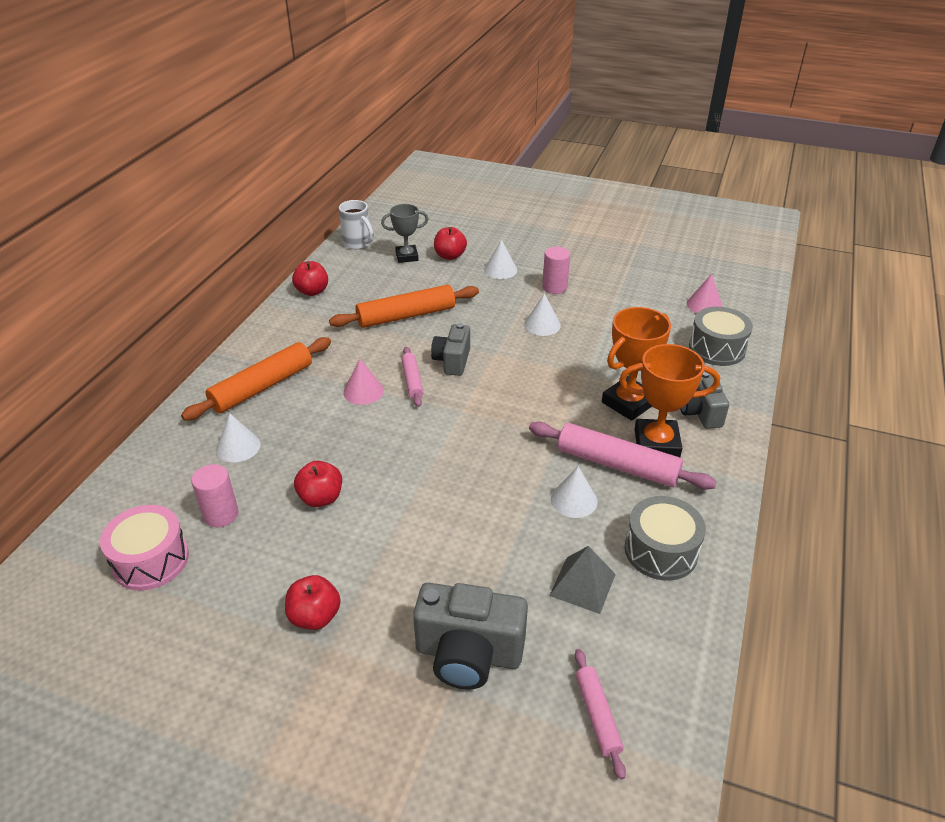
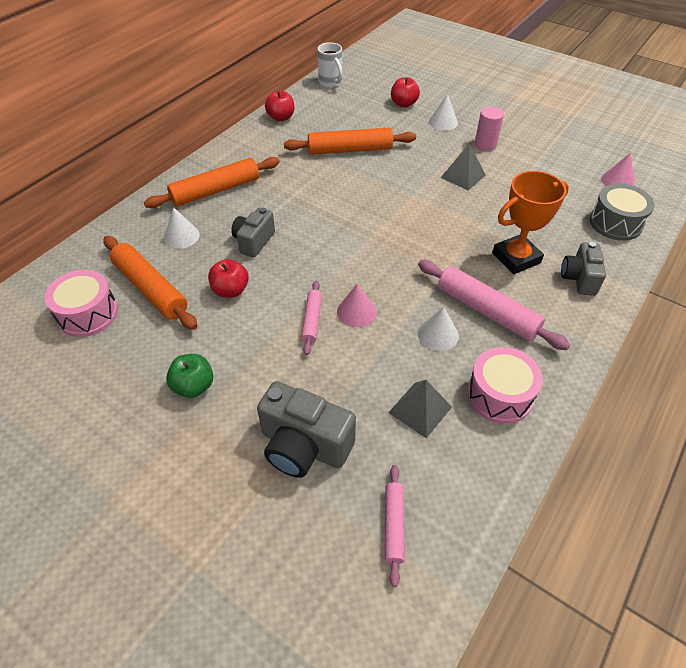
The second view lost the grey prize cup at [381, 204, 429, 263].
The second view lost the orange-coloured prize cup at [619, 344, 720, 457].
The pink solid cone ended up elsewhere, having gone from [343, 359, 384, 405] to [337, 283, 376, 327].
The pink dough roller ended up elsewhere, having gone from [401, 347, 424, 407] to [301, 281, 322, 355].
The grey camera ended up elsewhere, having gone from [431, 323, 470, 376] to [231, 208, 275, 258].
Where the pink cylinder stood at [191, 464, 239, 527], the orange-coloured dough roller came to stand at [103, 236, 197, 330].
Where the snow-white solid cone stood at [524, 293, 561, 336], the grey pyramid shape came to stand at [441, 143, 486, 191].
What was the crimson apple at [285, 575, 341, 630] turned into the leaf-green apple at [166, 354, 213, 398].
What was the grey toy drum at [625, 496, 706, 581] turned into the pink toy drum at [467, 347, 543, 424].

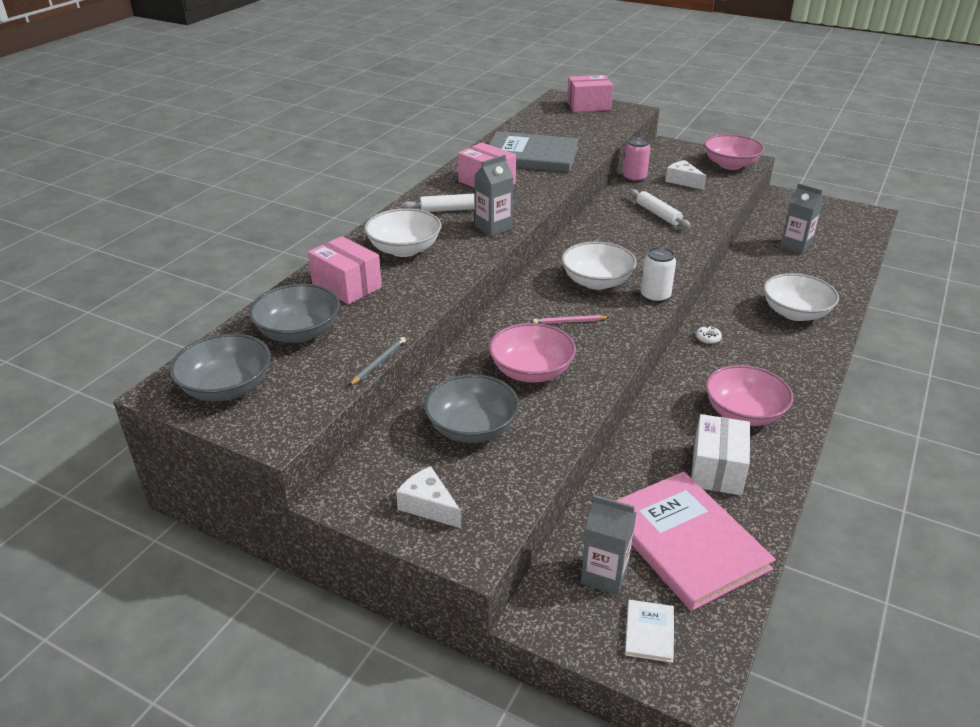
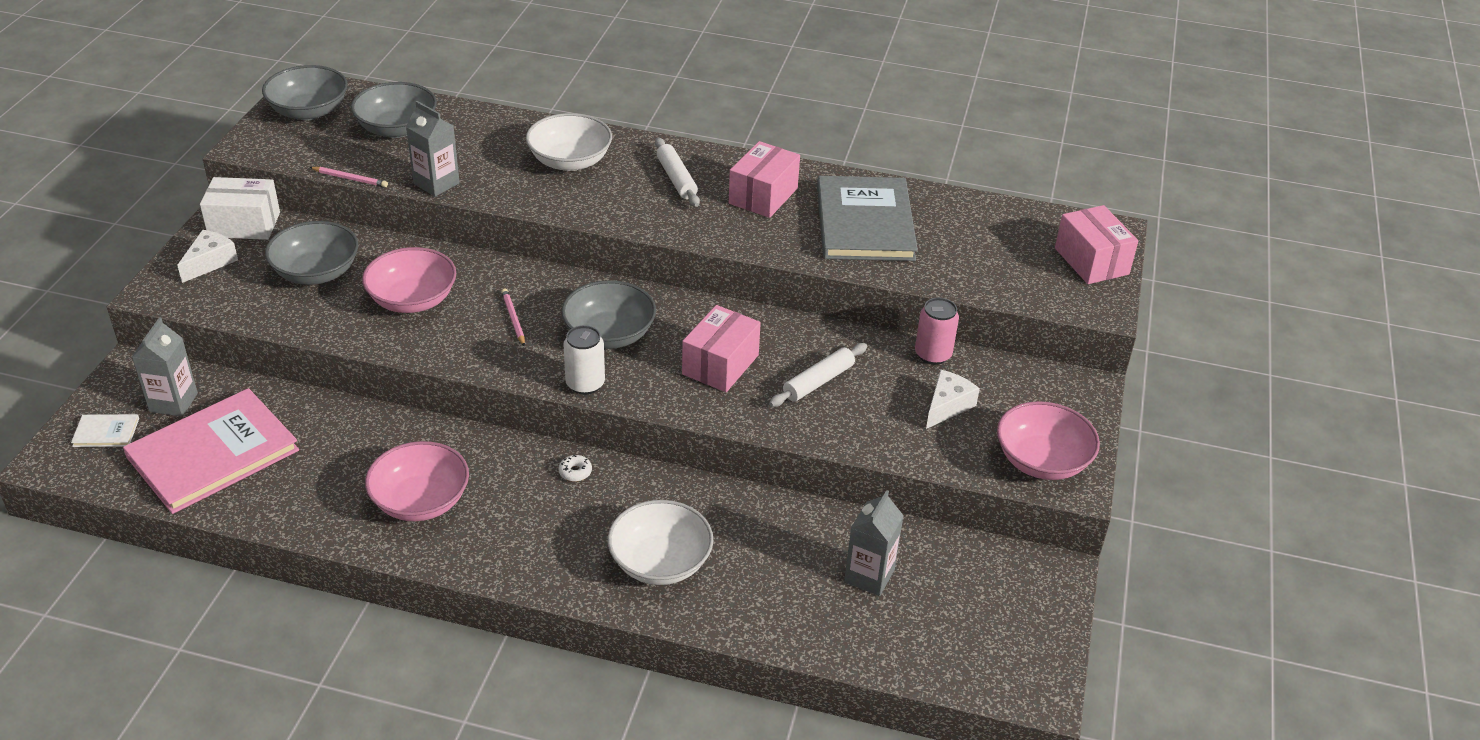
The pink box ended up elsewhere, having gone from [308, 236, 382, 305] to [682, 305, 761, 392].
The grey milk carton ended up elsewhere, having gone from [474, 155, 513, 237] to [406, 101, 460, 197].
The snow-white box ended up elsewhere, having gone from [691, 414, 750, 495] to [200, 177, 280, 240].
What was the grey pencil at [349, 337, 406, 386] turned into the pink pencil at [310, 167, 388, 187].
What was the snow-white deep dish at [562, 242, 637, 290] turned into the grey deep dish at [561, 280, 656, 349].

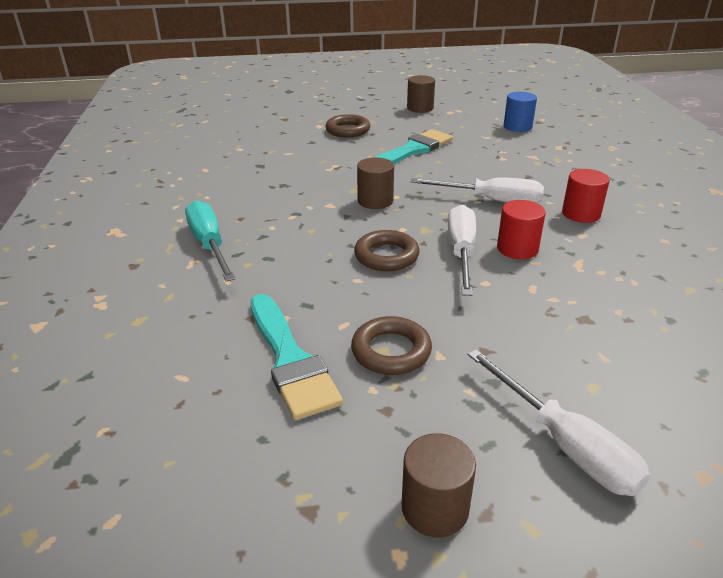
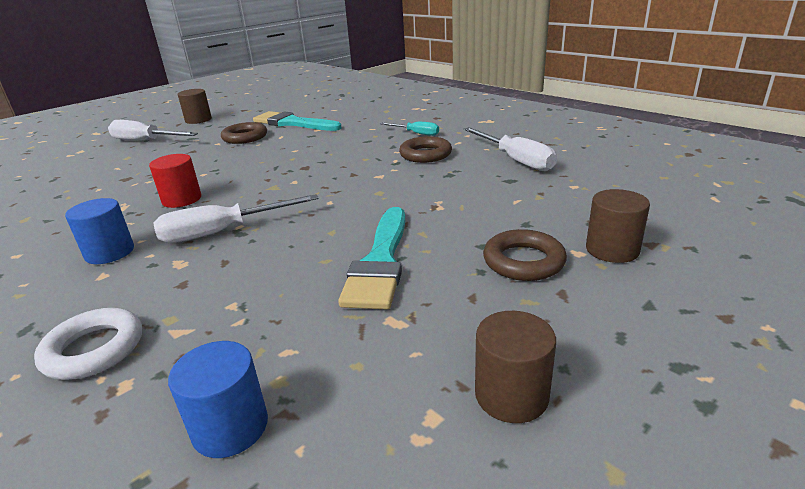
The second view gained the snow-white ring at [34, 308, 142, 380].
The brown ring ended up elsewhere, having gone from [354, 230, 420, 271] to [399, 136, 452, 163].
The brown cylinder ended up elsewhere, having gone from [357, 158, 394, 209] to [586, 189, 650, 263].
The snow-white flat screwdriver ended up elsewhere, having gone from [448, 204, 476, 296] to [464, 127, 557, 171].
What was the crimson cylinder at [562, 169, 610, 223] turned into the cobalt cylinder at [65, 198, 134, 264].
The size of the turquoise flat screwdriver at [185, 200, 236, 282] changed by a factor of 0.59.

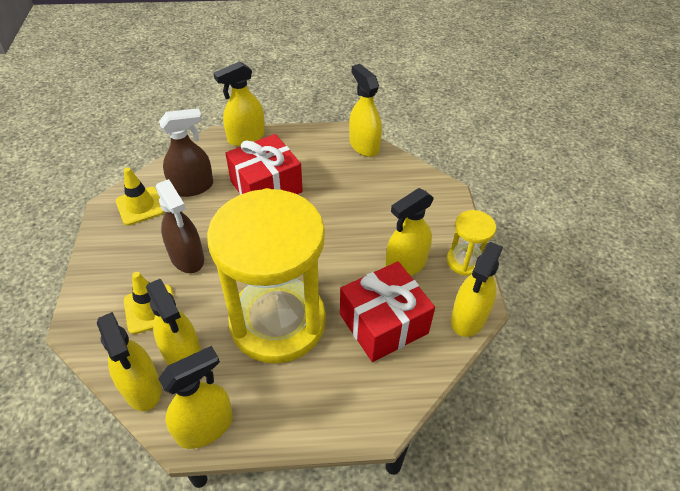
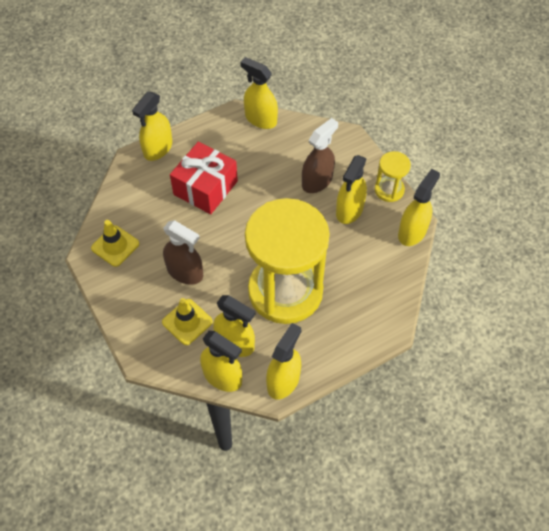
The second view lost the crimson present at [340, 261, 435, 362].
The brown sprayer ended up elsewhere, having gone from [159, 108, 213, 197] to [302, 118, 338, 193].
The golden sprayer at [451, 242, 503, 337] ended up facing another way, 150 degrees counterclockwise from before.

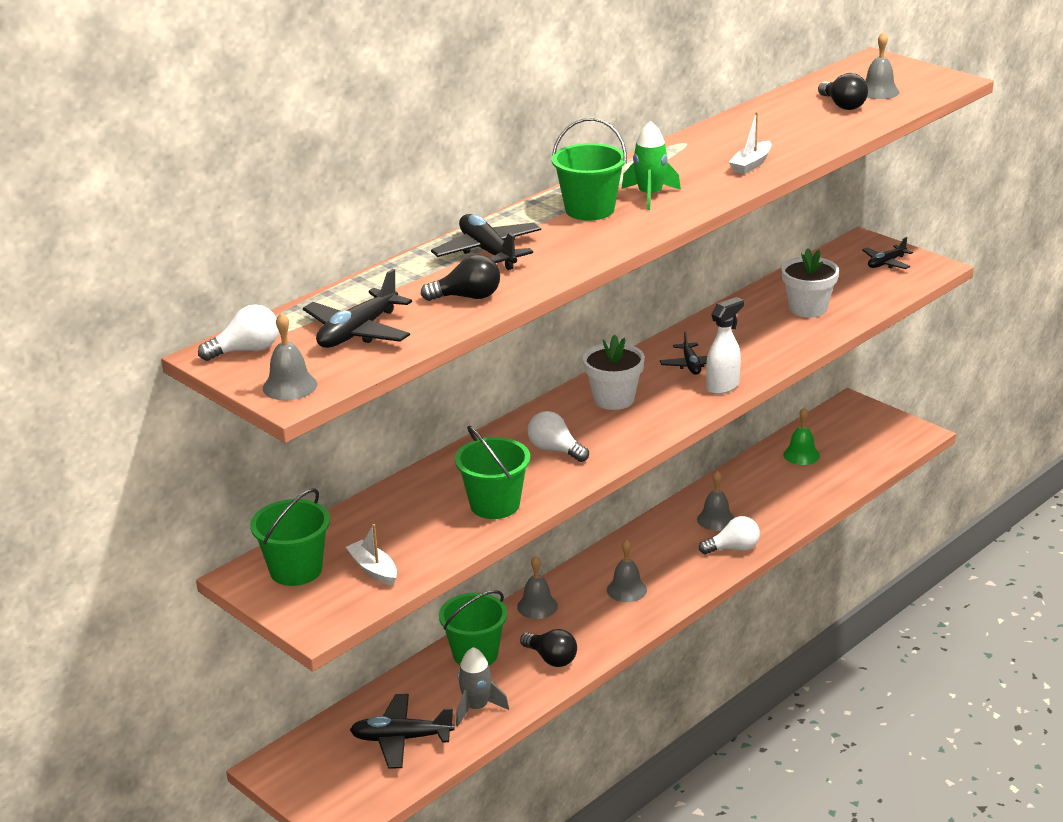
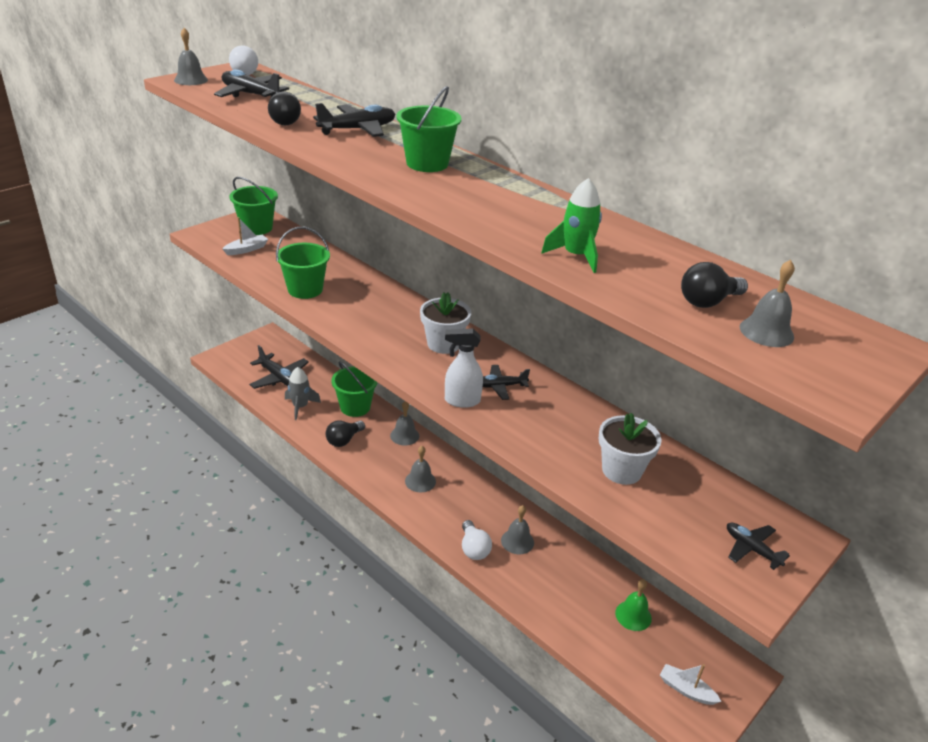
The second view lost the snow-white light bulb at [528, 411, 589, 462].
The leaf-green toy rocket ended up elsewhere, having gone from [622, 121, 681, 210] to [541, 178, 602, 273].
The snow-white toy boat ended up elsewhere, having gone from [729, 112, 772, 174] to [660, 664, 722, 705].
The jet-black plane at [350, 694, 455, 769] ended up facing another way, 135 degrees clockwise from before.
The snow-white sprayer at [706, 297, 744, 394] ended up facing another way, 135 degrees clockwise from before.

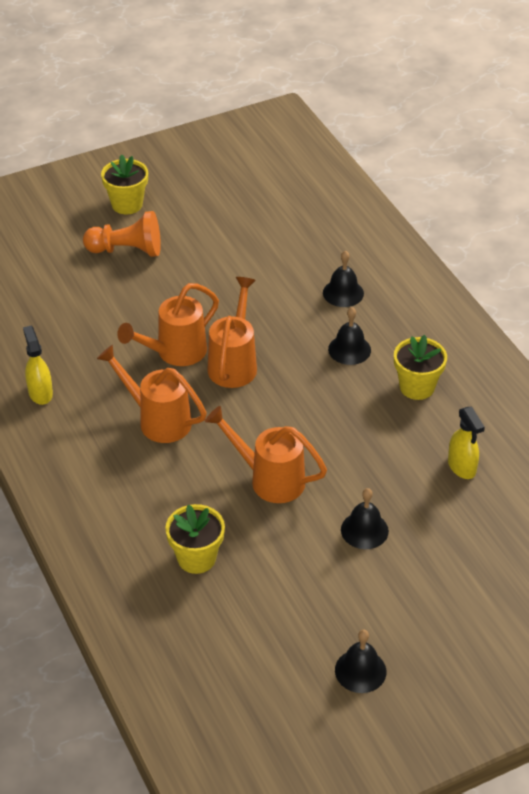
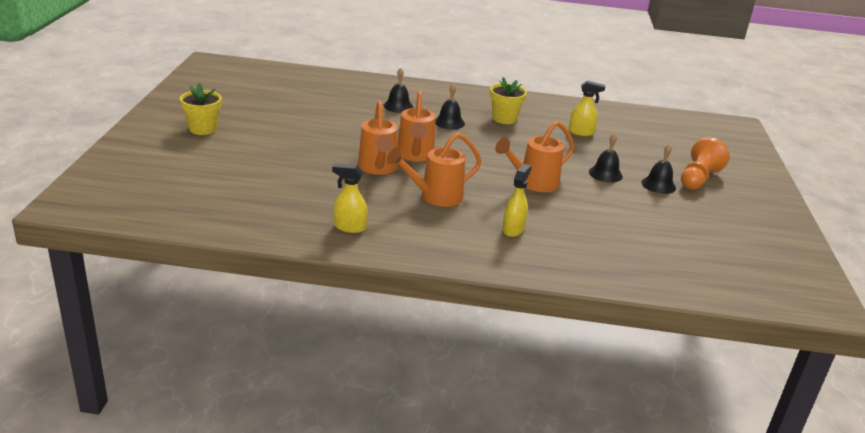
The second view lost the golden flower pot at [165, 504, 225, 574].
The second view gained the golden sprayer at [503, 164, 532, 237].
The orange-coloured pawn ended up elsewhere, having gone from [83, 211, 161, 257] to [681, 137, 730, 190].
The jet-black bell ended up elsewhere, having gone from [335, 630, 387, 693] to [642, 144, 676, 194].
The orange-coloured sprinkling can at [207, 277, 257, 388] ended up facing another way, 135 degrees counterclockwise from before.

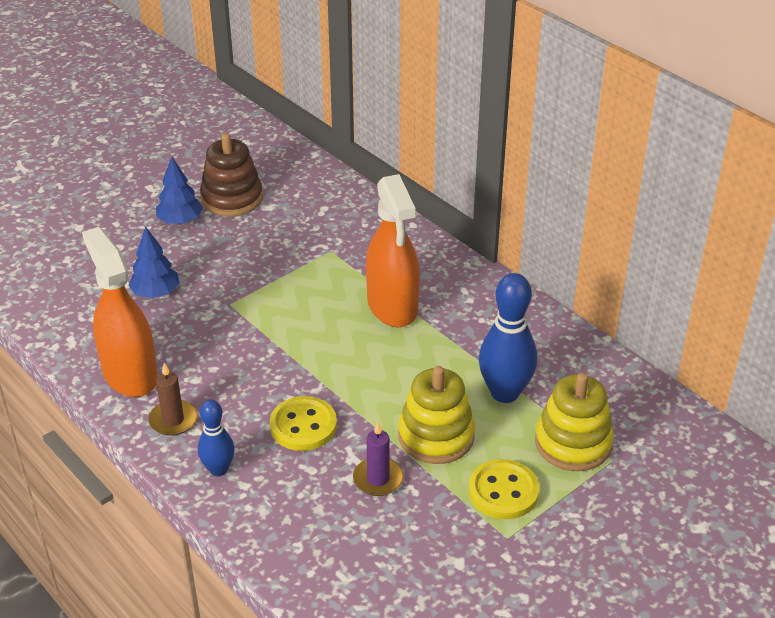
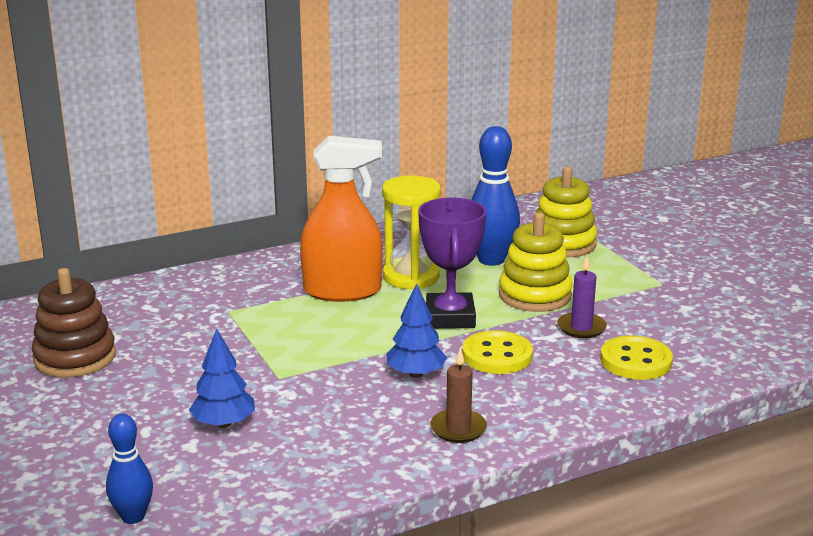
The second view lost the orange-coloured sprayer at [82, 227, 158, 397].
The second view gained the golden hourglass at [382, 176, 441, 289].
The second view gained the violet prize cup at [418, 197, 486, 329].
The cobalt toy tree ended up elsewhere, having gone from [156, 156, 203, 225] to [386, 283, 447, 378].
The cobalt tenpin ended up elsewhere, having gone from [198, 400, 235, 476] to [106, 414, 153, 524].
The golden shirt button ended up elsewhere, having gone from [468, 459, 539, 519] to [600, 335, 673, 380].

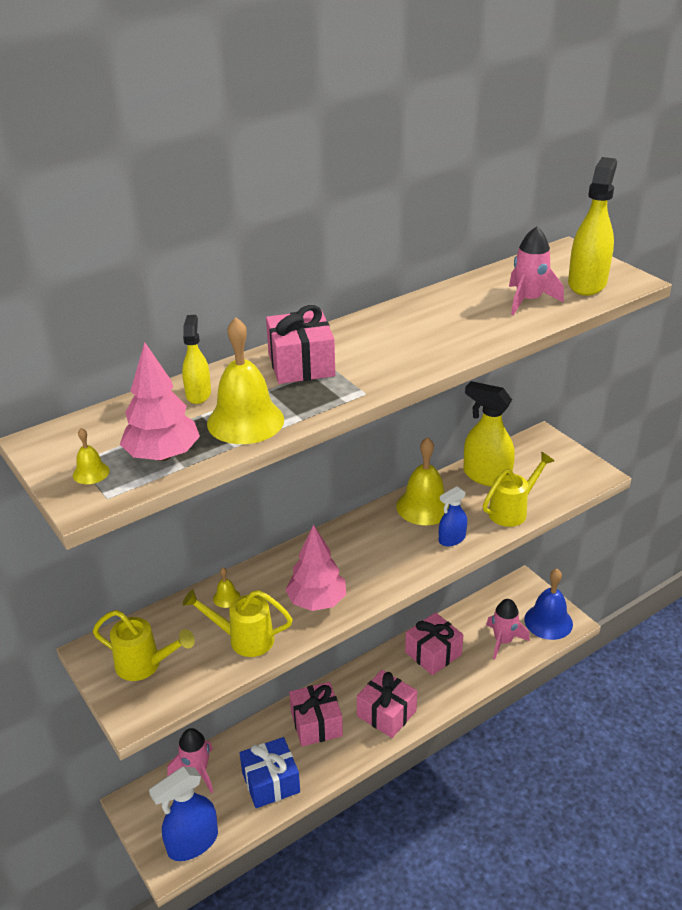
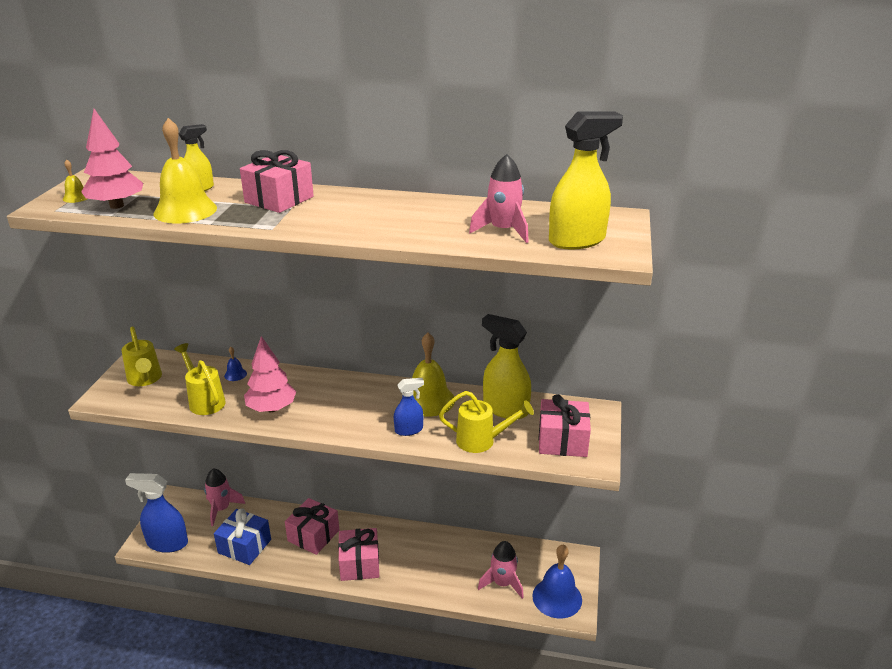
The pink present ended up elsewhere, having gone from [405, 612, 463, 675] to [539, 394, 591, 457].
What was the golden bell at [213, 568, 241, 608] turned into the cobalt bell at [224, 347, 247, 381].
The cobalt sprayer at [439, 486, 467, 546] ended up facing another way, 150 degrees clockwise from before.
The golden sprayer at [464, 381, 515, 487] ended up facing another way, 45 degrees counterclockwise from before.

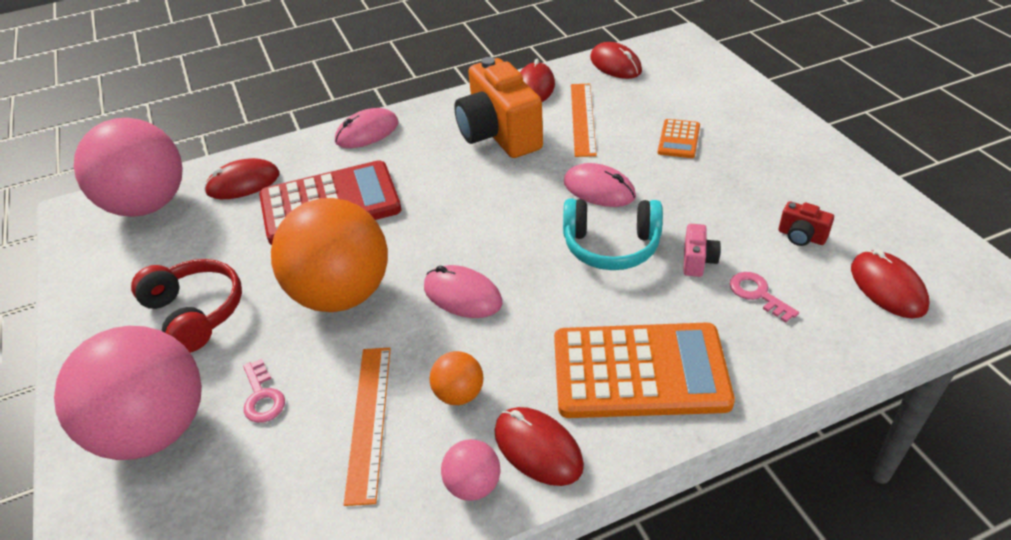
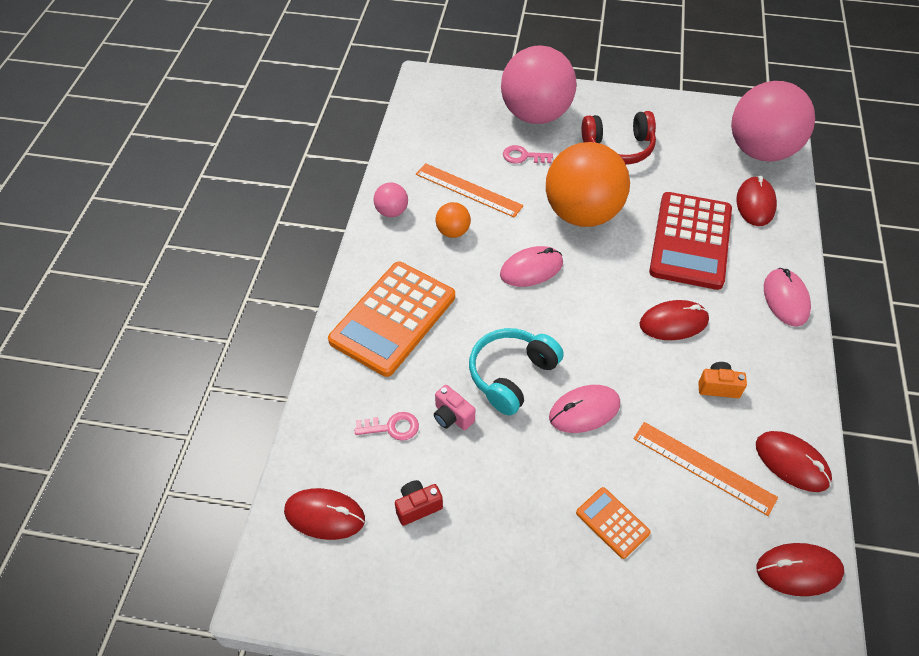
The crimson PC mouse ended up elsewhere, having gone from [494, 407, 584, 486] to [640, 300, 709, 340].
The size of the orange-coloured camera at [454, 57, 543, 158] changed by a factor of 0.42.

